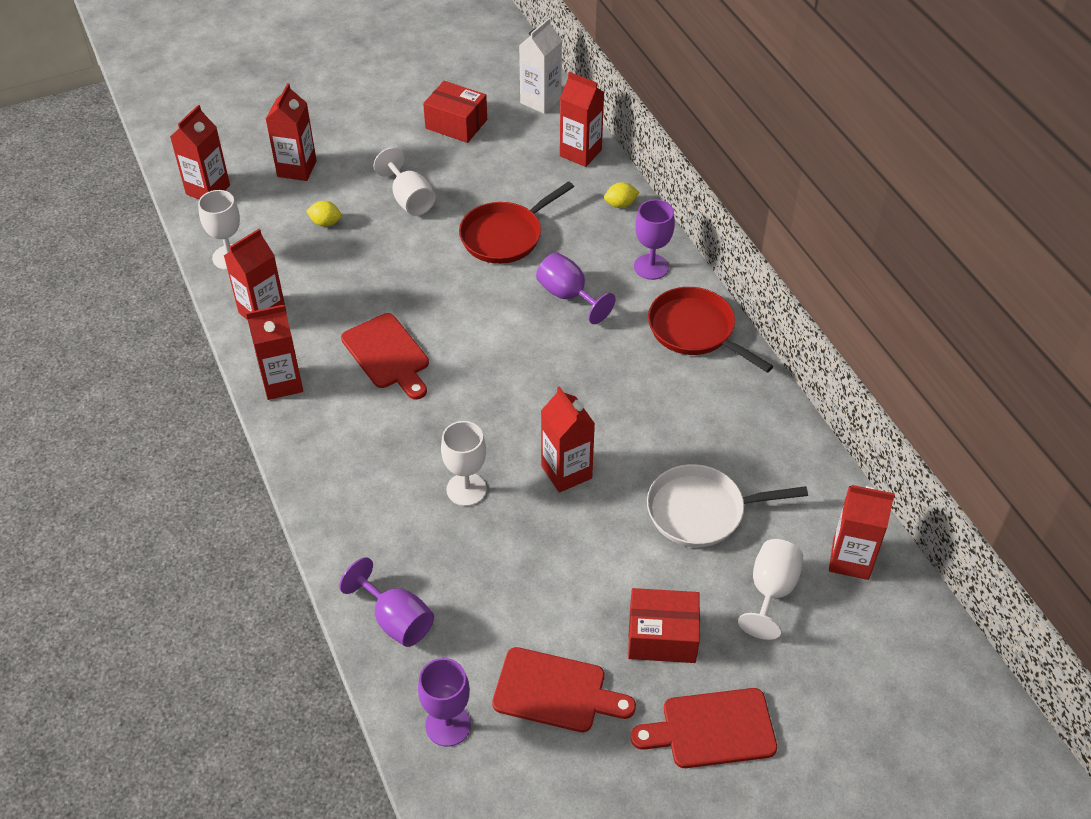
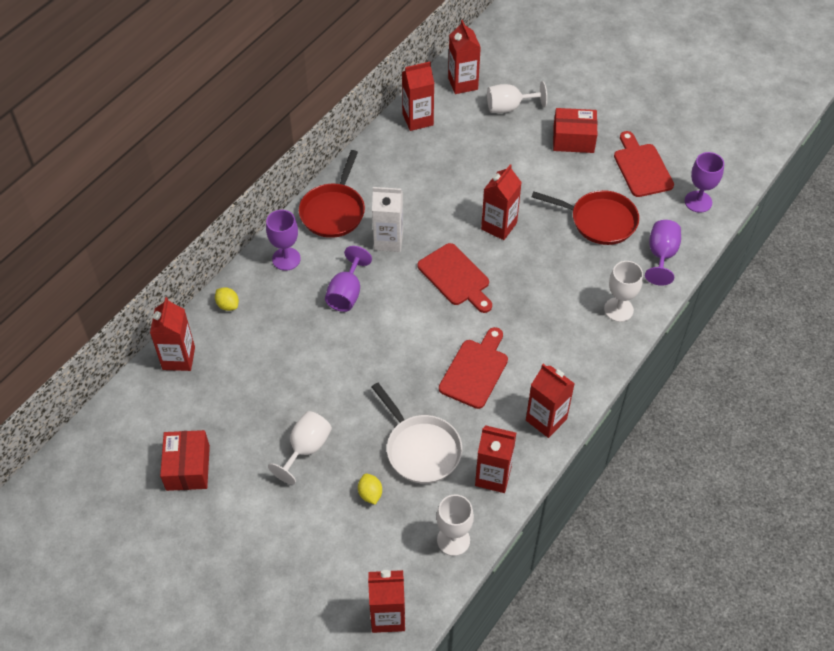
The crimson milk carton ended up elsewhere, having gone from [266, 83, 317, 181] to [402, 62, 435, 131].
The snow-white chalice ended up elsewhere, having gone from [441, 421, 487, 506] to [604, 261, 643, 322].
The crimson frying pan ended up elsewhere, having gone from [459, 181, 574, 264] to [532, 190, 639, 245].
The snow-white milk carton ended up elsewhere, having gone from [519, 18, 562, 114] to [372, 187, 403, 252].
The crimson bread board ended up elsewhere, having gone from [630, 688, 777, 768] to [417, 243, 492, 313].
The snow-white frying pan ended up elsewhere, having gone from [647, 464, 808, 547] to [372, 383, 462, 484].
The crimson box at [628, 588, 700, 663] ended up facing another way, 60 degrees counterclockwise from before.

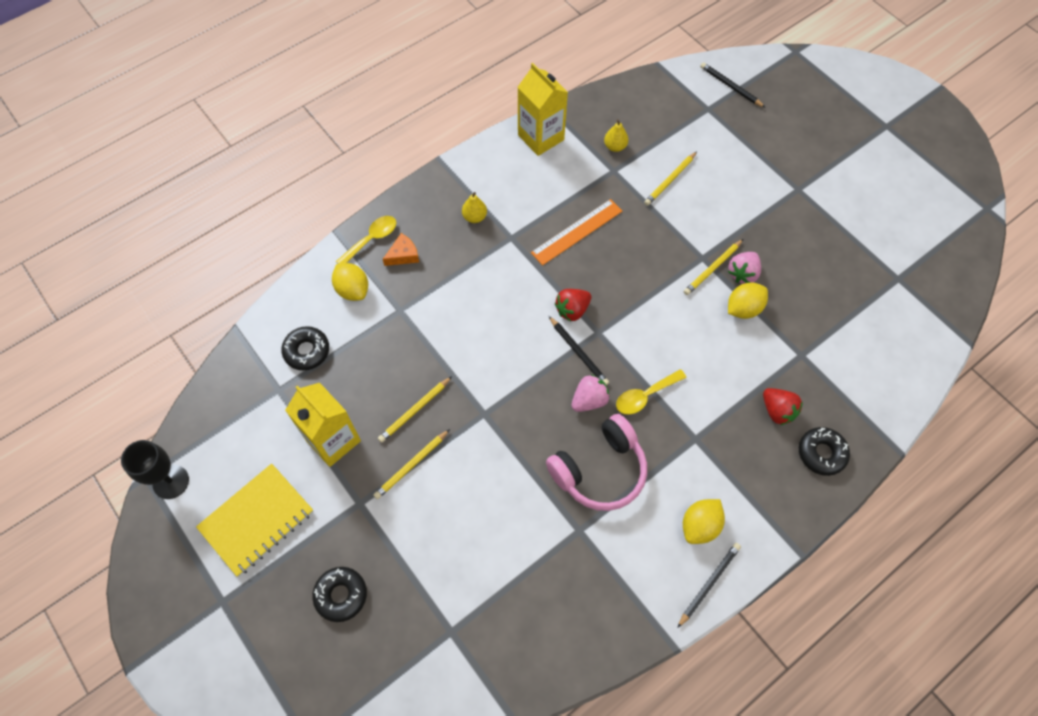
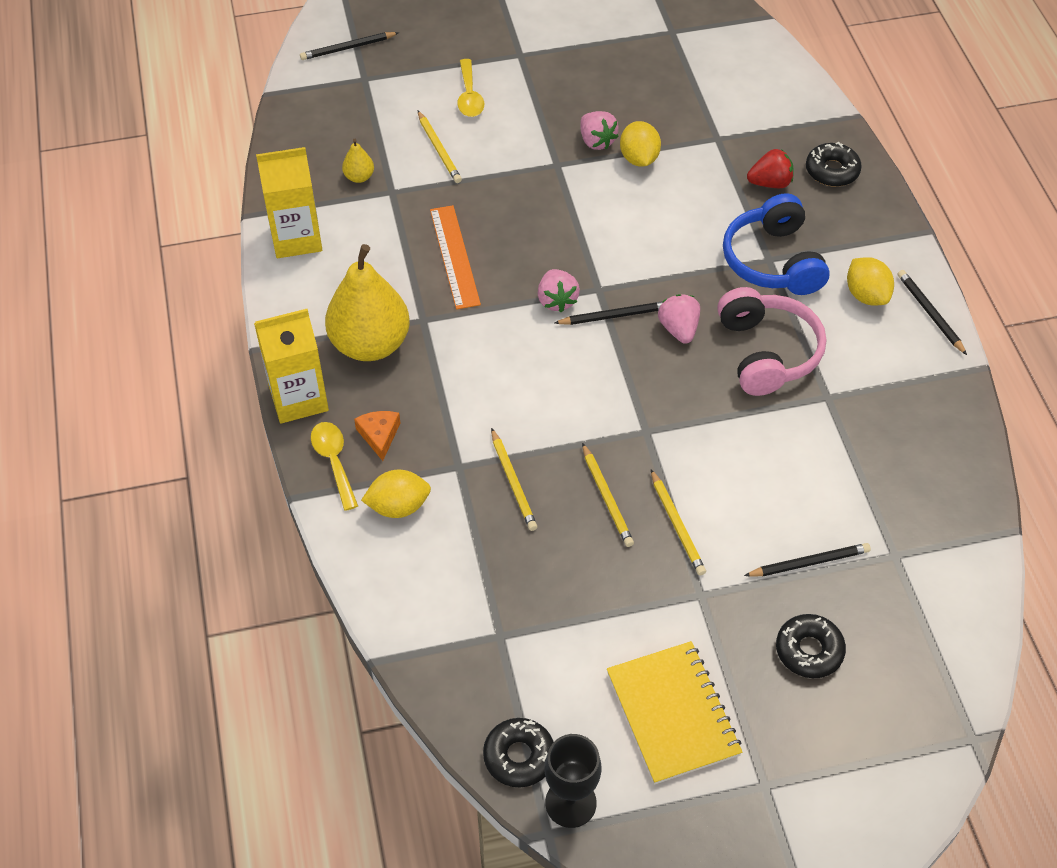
The second view gained the cobalt headphones at [723, 193, 830, 295].
The second view gained the jet-black pencil at [744, 543, 871, 576].
The jet-black doughnut ended up elsewhere, having gone from [281, 326, 329, 371] to [483, 718, 554, 787].
The golden milk carton ended up elsewhere, having gone from [285, 383, 361, 467] to [254, 309, 329, 424].
The golden tablespoon ended up elsewhere, having gone from [616, 369, 686, 415] to [457, 59, 484, 117].
The golden pencil ended up elsewhere, having gone from [684, 239, 743, 295] to [491, 428, 537, 531].
What was the crimson berry at [555, 289, 591, 322] turned into the pink berry at [538, 269, 580, 312].
The size of the golden pear at [462, 192, 487, 223] changed by a factor of 2.40.

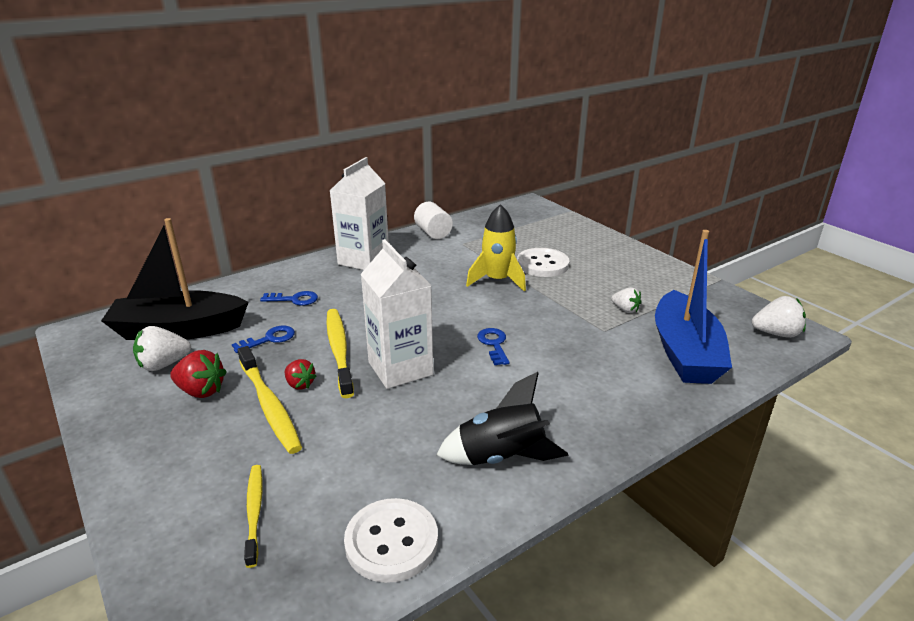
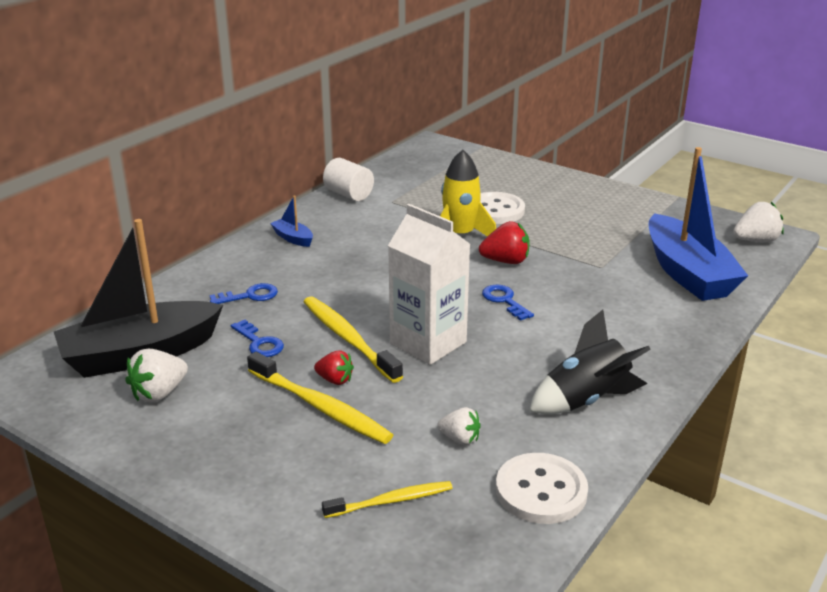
The crimson berry ended up elsewhere, having gone from [170, 350, 227, 398] to [479, 221, 530, 264].
The snow-white berry ended up elsewhere, having gone from [611, 287, 642, 313] to [437, 407, 481, 445].
Where the snow-white milk carton stood at [330, 157, 389, 270], the cobalt toy boat came to stand at [270, 195, 313, 247].
The cobalt door key at [232, 326, 295, 353] ended up facing another way, 105 degrees clockwise from before.
The golden tooth brush at [244, 465, 262, 568] ended up facing another way, 105 degrees clockwise from before.

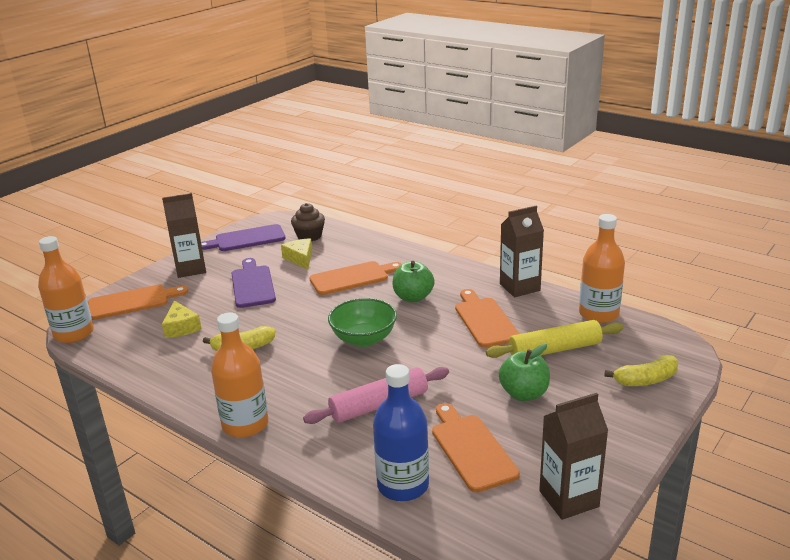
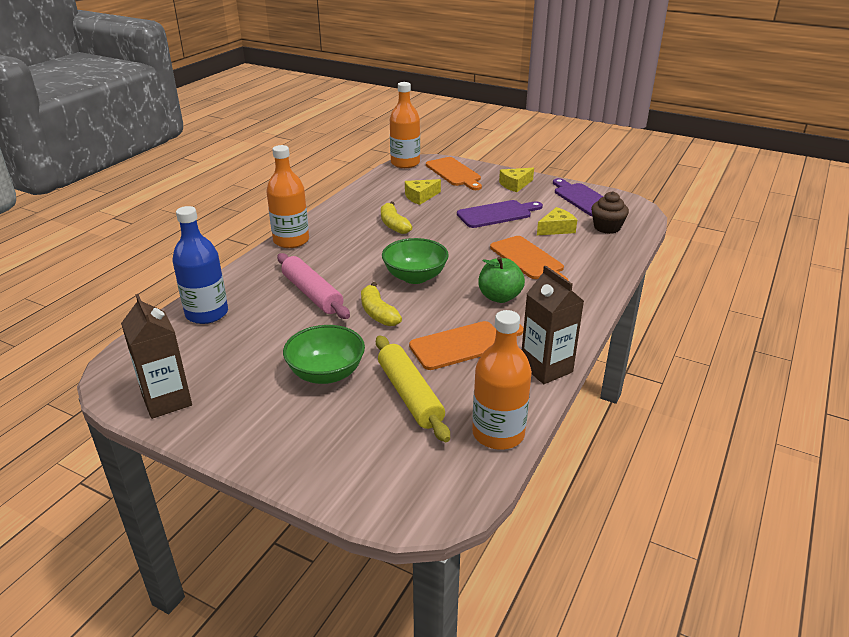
The second view lost the orange-coloured bread board at [432, 403, 520, 492].
The golden banana fruit ended up elsewhere, having gone from [604, 355, 679, 386] to [361, 282, 402, 326].
Where the brown milk carton stood at [162, 193, 206, 278], the golden cheese came to stand at [499, 168, 534, 192].
Where the leaf-green apple stood at [499, 344, 550, 401], the leaf-green deep dish came to stand at [283, 325, 365, 384].

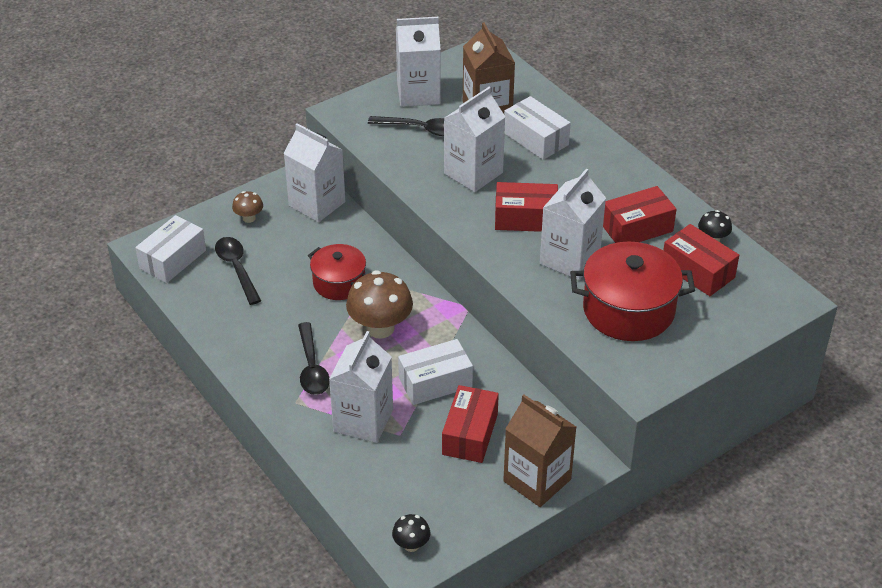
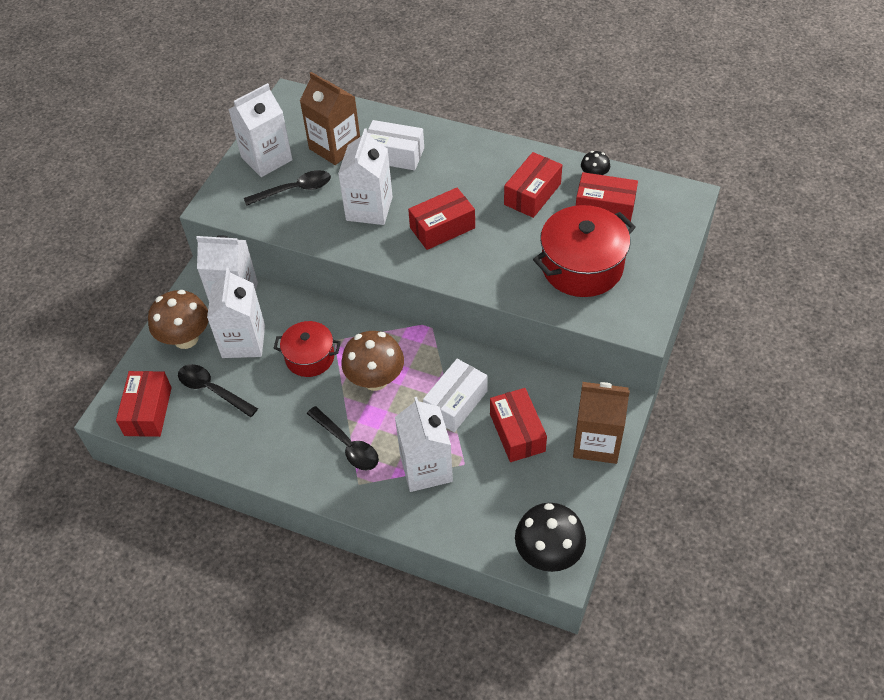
The snow-white milk carton ended up elsewhere, having gone from [540, 169, 606, 280] to [207, 268, 265, 358].
What was the snow-white box at [135, 215, 206, 283] turned into the crimson box at [116, 371, 172, 437].
The size of the brown mushroom at [232, 191, 263, 223] changed by a factor of 1.98.
The size of the jet-black mushroom at [392, 514, 431, 552] changed by a factor of 1.98.

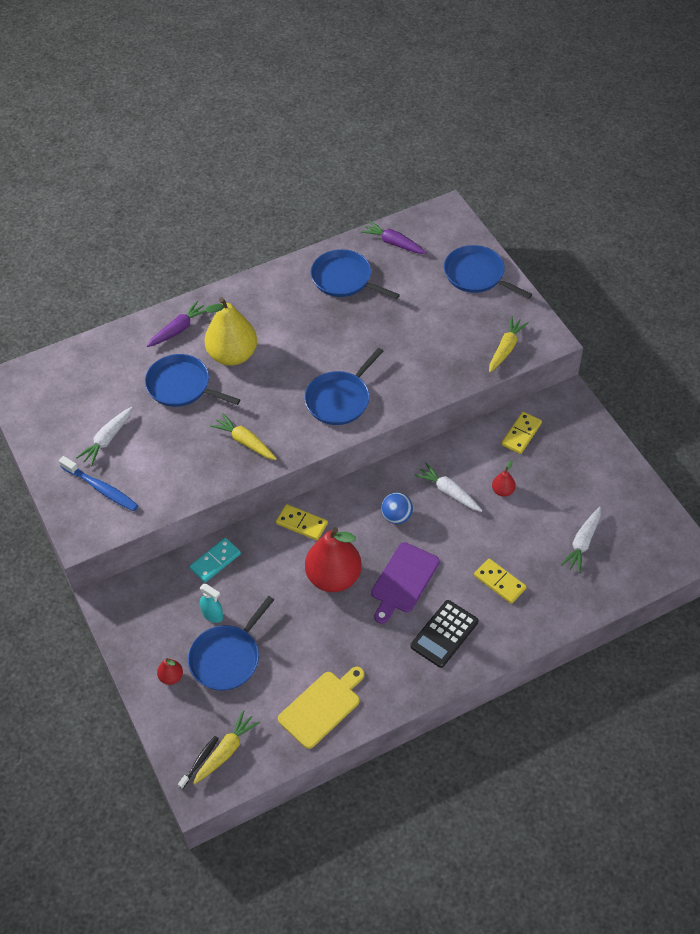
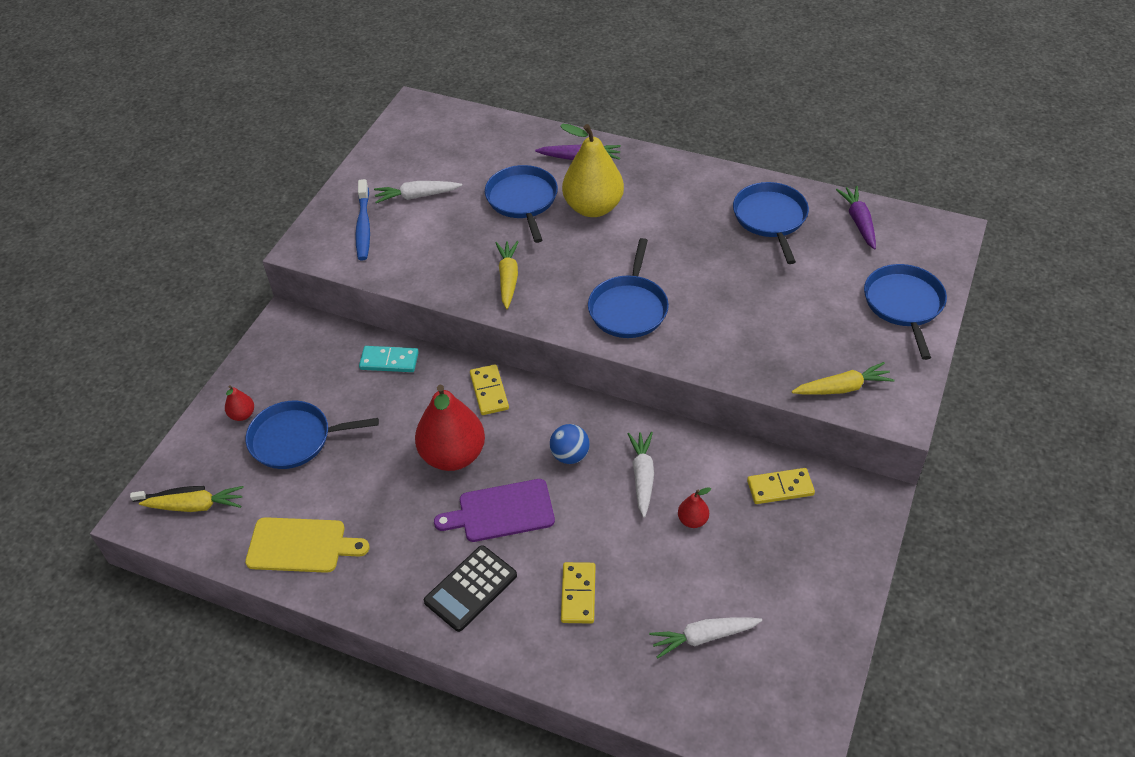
The second view lost the turquoise sprayer at [200, 584, 223, 623].
The cobalt frying pan at [304, 348, 383, 425] ended up facing another way, 75 degrees counterclockwise from before.
The jet-black calculator at [410, 600, 478, 668] ended up facing another way, 45 degrees counterclockwise from before.

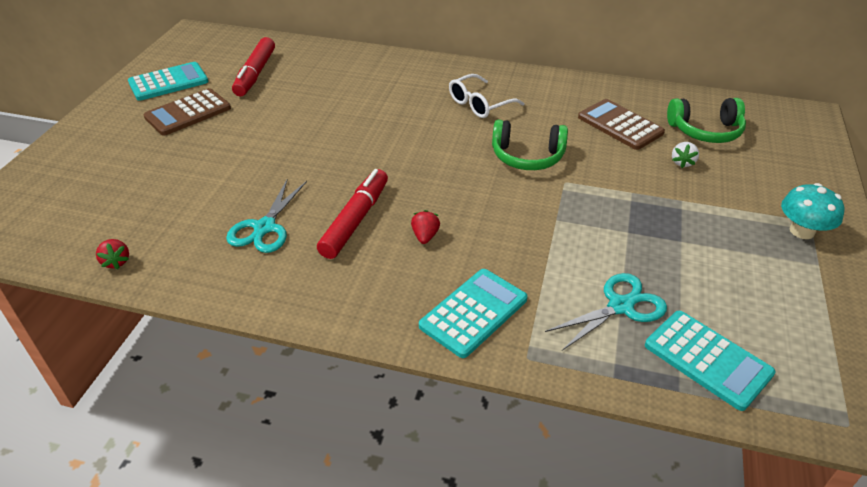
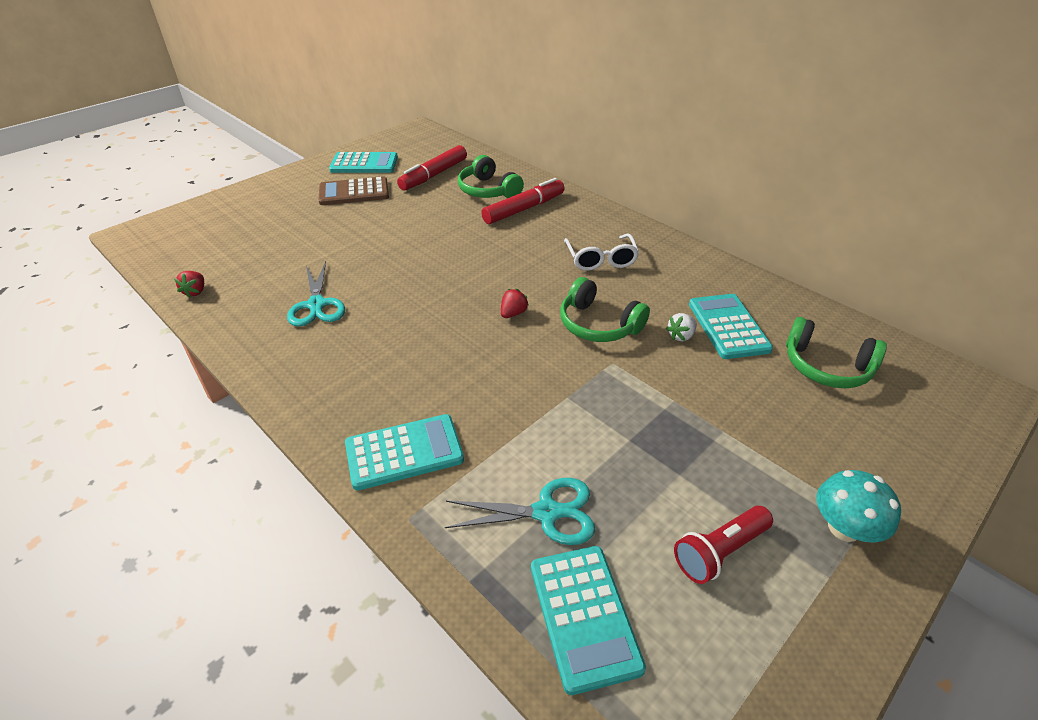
The second view gained the leaf-green headphones at [458, 155, 524, 198].
The second view gained the crimson flashlight at [674, 506, 773, 584].
The crimson marker ended up elsewhere, having gone from [317, 169, 388, 259] to [481, 178, 565, 224].
The crimson berry ended up elsewhere, having gone from [411, 210, 440, 244] to [501, 289, 529, 318].
The snow-white berry ended up elsewhere, having gone from [672, 142, 699, 168] to [666, 313, 697, 341].
What was the brown calculator at [578, 99, 665, 150] turned into the turquoise calculator at [689, 294, 773, 359].
The turquoise scissors at [226, 179, 307, 253] ended up facing another way, 60 degrees counterclockwise from before.
The snow-white eyeglasses at [449, 74, 525, 118] ended up facing another way, 90 degrees counterclockwise from before.

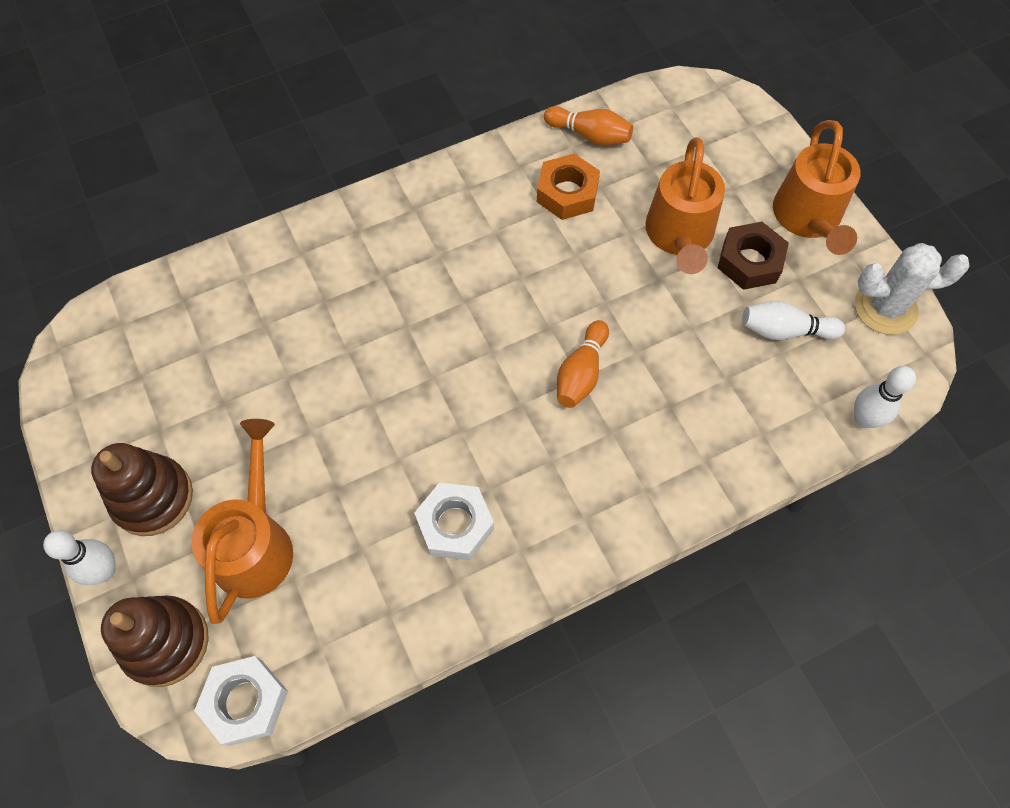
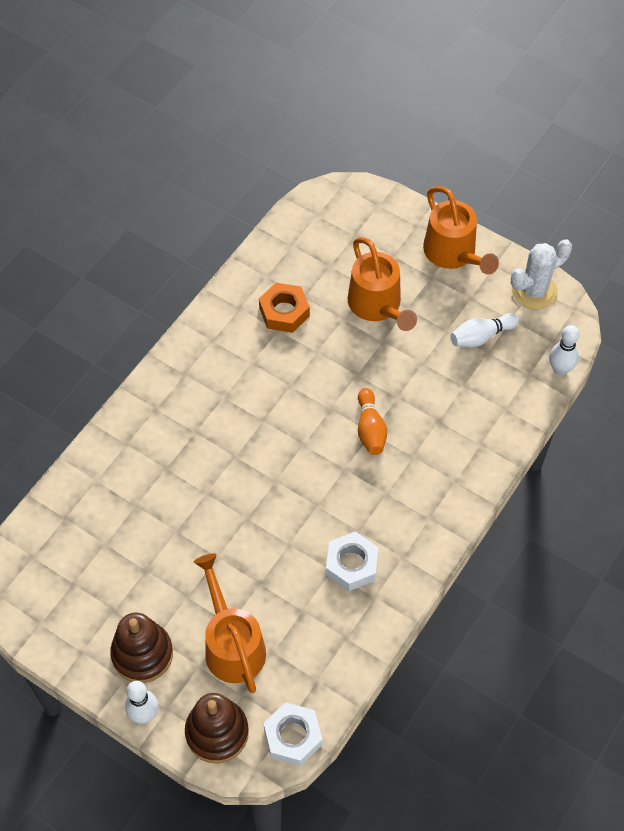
The second view lost the orange-coloured tenpin at [544, 106, 633, 146].
The second view lost the brown nut at [717, 222, 789, 290].

